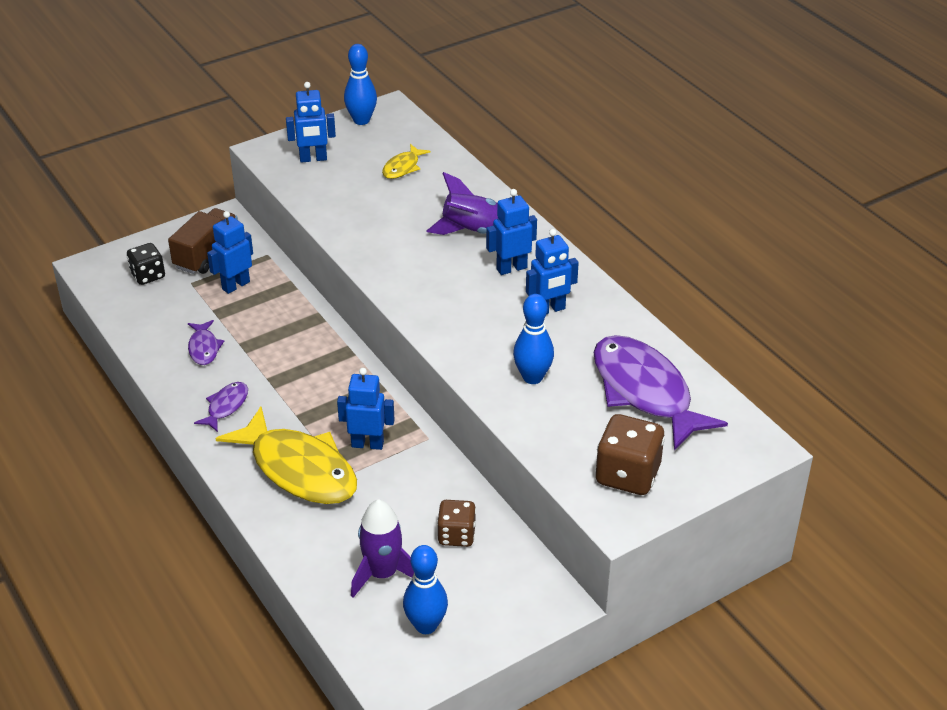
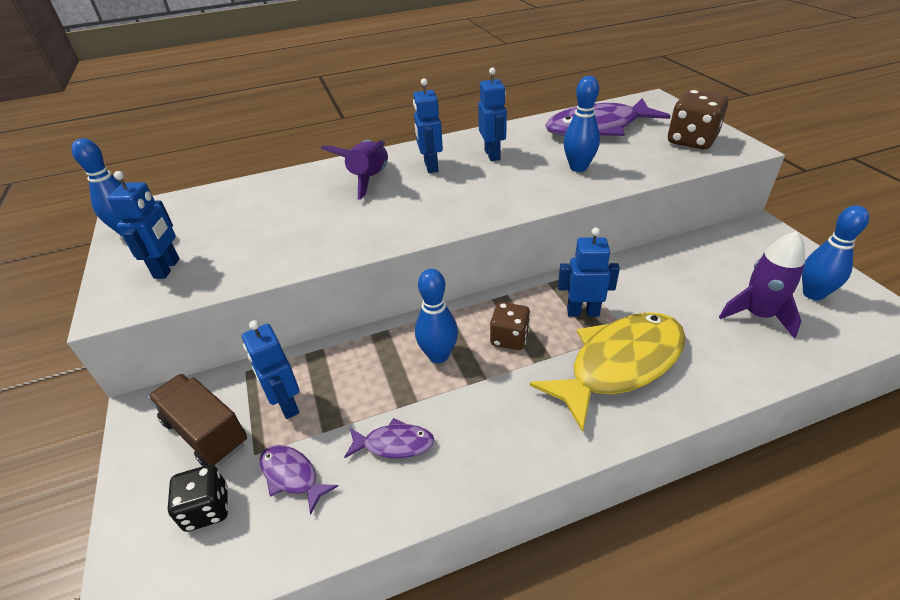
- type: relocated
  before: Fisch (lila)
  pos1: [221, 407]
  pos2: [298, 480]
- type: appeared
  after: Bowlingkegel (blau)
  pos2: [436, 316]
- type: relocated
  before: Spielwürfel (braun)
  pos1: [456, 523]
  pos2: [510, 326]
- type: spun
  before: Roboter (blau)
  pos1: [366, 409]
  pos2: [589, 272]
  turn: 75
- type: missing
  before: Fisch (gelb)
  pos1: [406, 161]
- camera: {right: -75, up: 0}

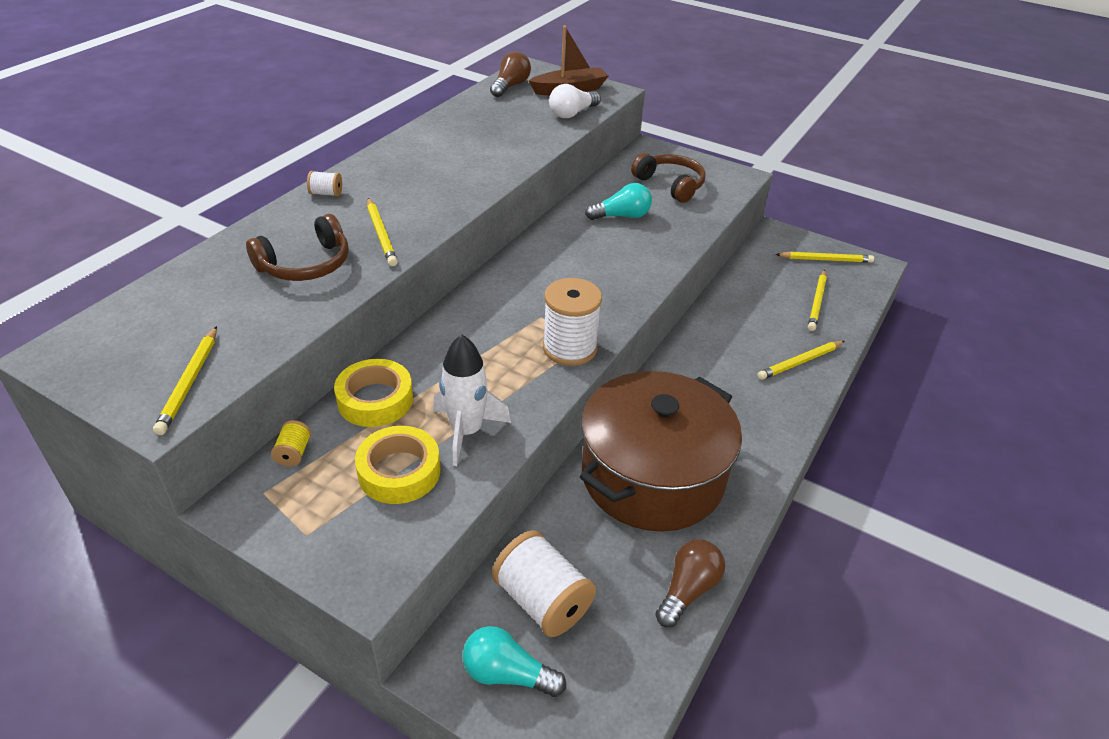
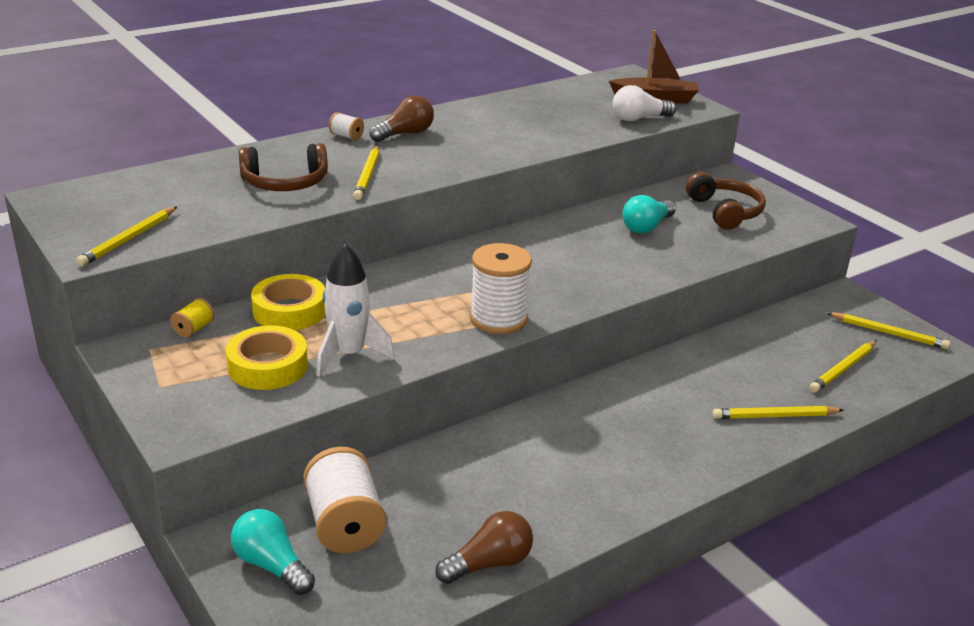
- type: relocated
  before: Glühbirne (braun)
  pos1: [510, 74]
  pos2: [401, 118]
- type: spun
  before: Glühbirne (türkis)
  pos1: [618, 201]
  pos2: [649, 214]
  turn: 120
- type: missing
  before: Kochtopf (braun)
  pos1: [661, 451]
- camera: {right: 25, up: -10}

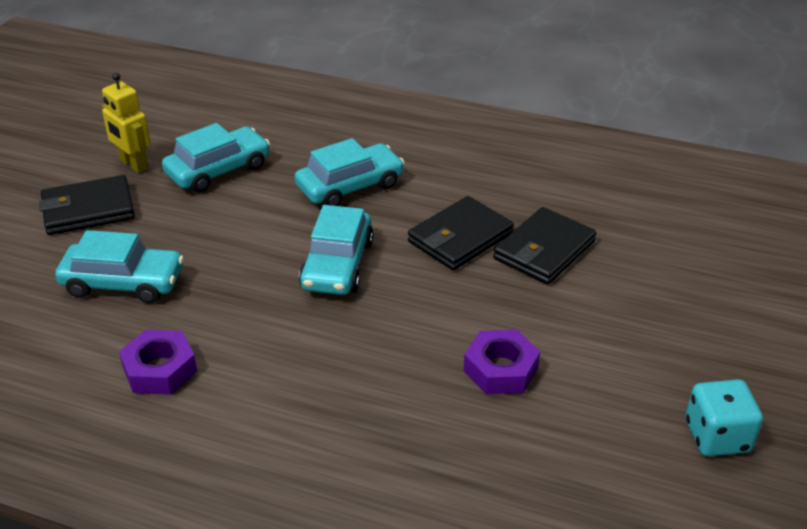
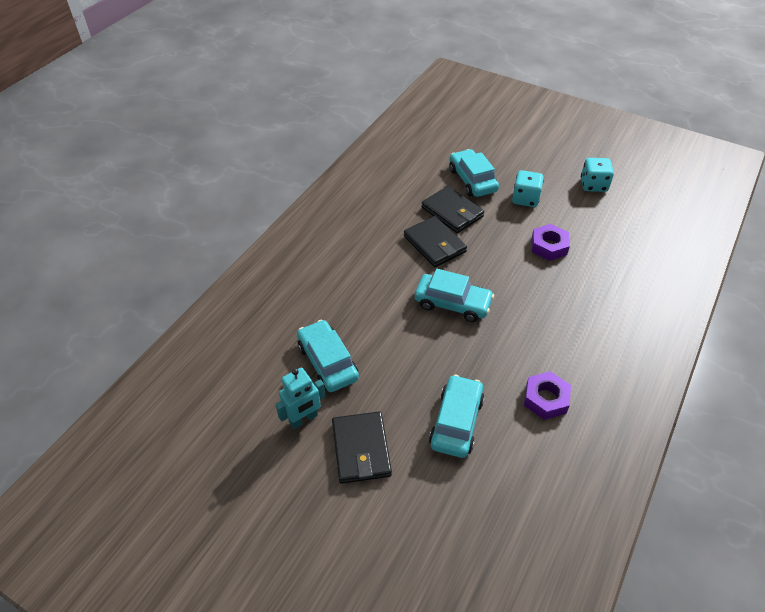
- type: colour
  before: Roboter (gelb)
  after: Roboter (türkis)
  pos1: [126, 123]
  pos2: [300, 398]
- type: relocated
  before: Auto (türkis)
  pos1: [350, 172]
  pos2: [474, 173]
- type: appeared
  after: Spielwürfel (türkis)
  pos2: [528, 188]
- camera: {right: -80, up: 10}

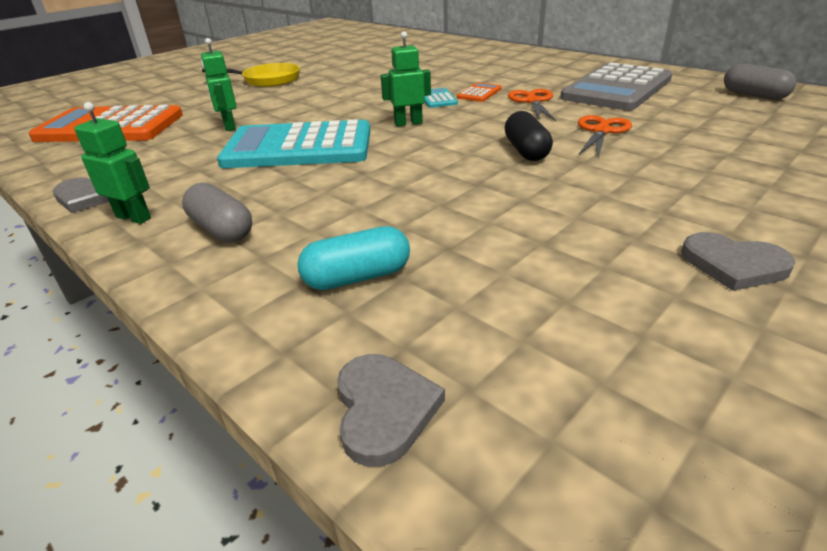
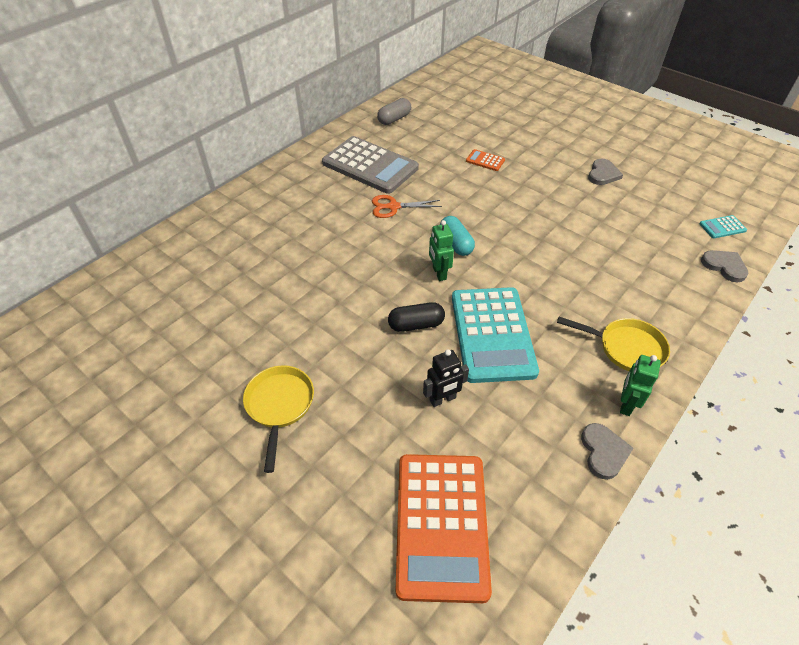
- type: relocated
  before: Kapsel (schwarz)
  pos1: [529, 136]
  pos2: [416, 317]
- type: colour
  before: Roboter (grün)
  after: Roboter (schwarz)
  pos1: [219, 84]
  pos2: [446, 378]
- type: relocated
  before: Kapsel (türkis)
  pos1: [354, 258]
  pos2: [457, 236]
- type: relocated
  before: Taschenrechner (orange)
  pos1: [479, 92]
  pos2: [485, 160]
- type: exchanged
  before: Kapsel (grau)
  after: Pfanne (gelb)
  pos1: [217, 212]
  pos2: [613, 344]
- type: relocated
  before: Taschenrechner (türkis)
  pos1: [441, 98]
  pos2: [723, 226]
- type: spun
  before: Herz (grau)
  pos1: [391, 410]
  pos2: [725, 266]
  turn: 60
- type: missing
  before: Schere (orange)
  pos1: [605, 136]
- camera: {right: -95, up: 15}

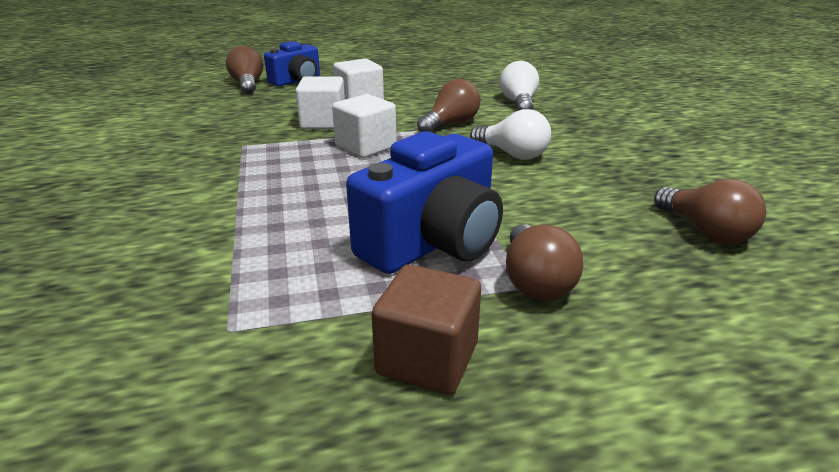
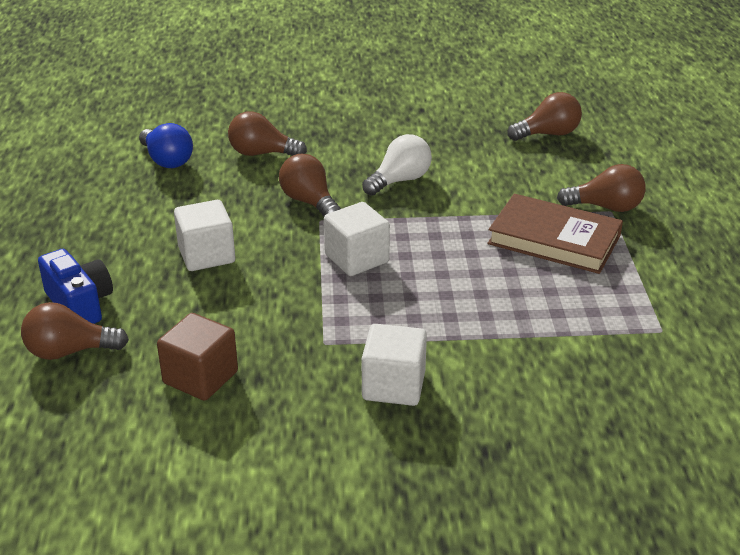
- type: appeared
  after: Glühbirne (blau)
  pos2: [166, 145]
- type: relocated
  before: Kubus (braun)
  pos1: [426, 329]
  pos2: [197, 357]
- type: colour
  before: Glühbirne (weiß)
  after: Glühbirne (braun)
  pos1: [519, 86]
  pos2: [267, 133]
- type: relocated
  before: Kubus (weiß)
  pos1: [320, 102]
  pos2: [394, 365]
- type: exchanged
  before: Kamera (blau)
  after: Buch (braun)
  pos1: [424, 202]
  pos2: [555, 234]
- camera: {right: -80, up: 5}

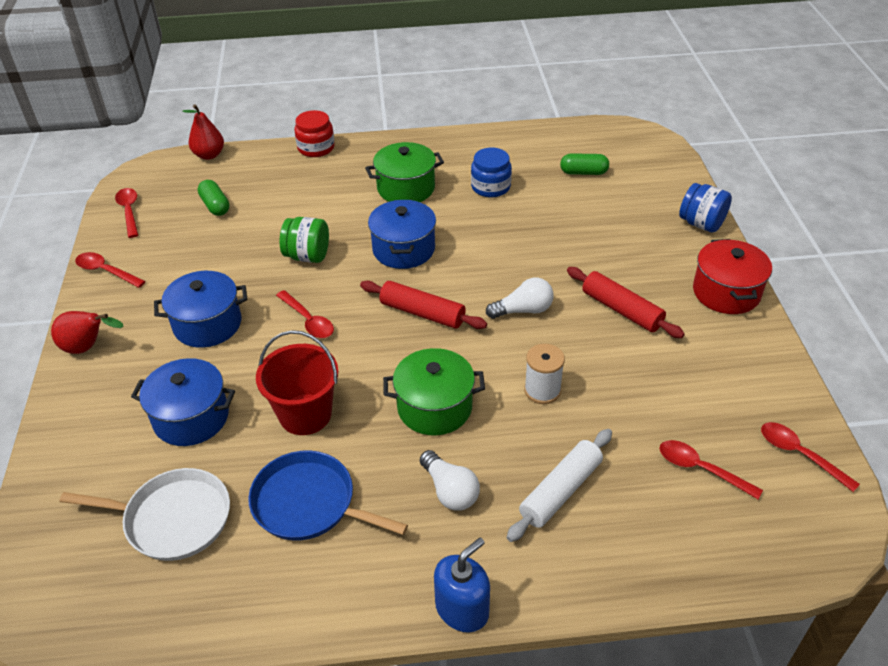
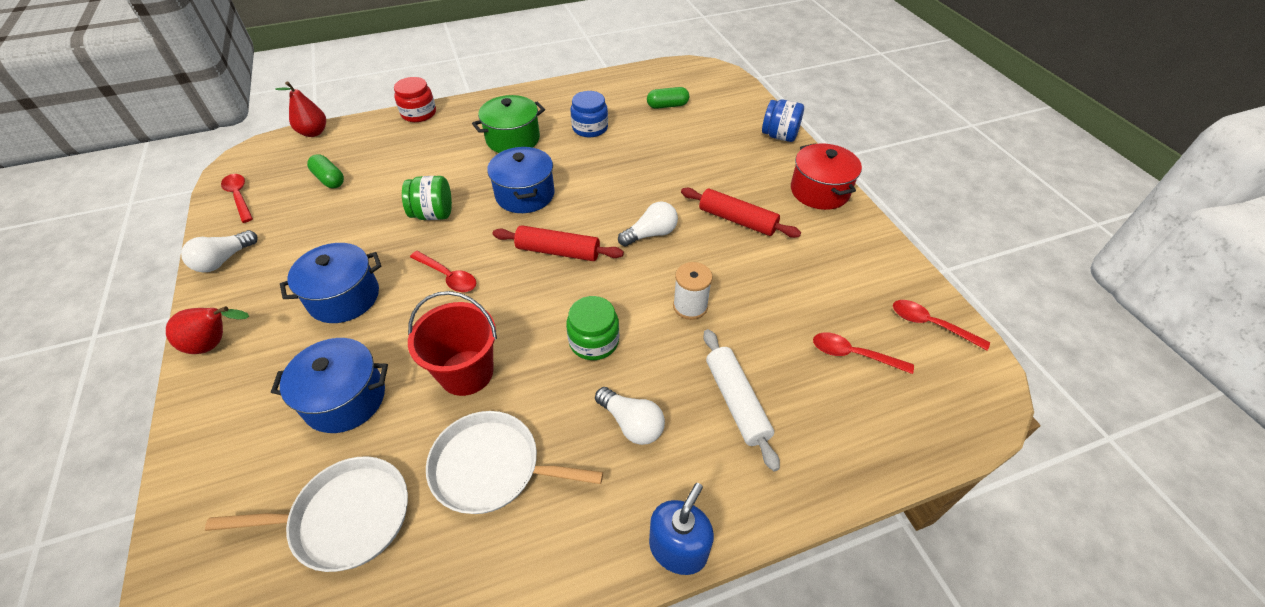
- type: exchanged
  before: Löffel (rot)
  after: Glühbirne (weiß)
  pos1: [110, 270]
  pos2: [219, 251]
- type: colour
  before: Pfanne (blau)
  after: Pfanne (weiß)
  pos1: [328, 495]
  pos2: [514, 462]
- type: exchanged
  before: Kochtopf (grün)
  after: Einmachglas (grün)
  pos1: [434, 391]
  pos2: [592, 328]
- type: spun
  before: Nudelholz (weiß)
  pos1: [559, 485]
  pos2: [742, 400]
  turn: -45
- camera: {right: -15, up: 5}

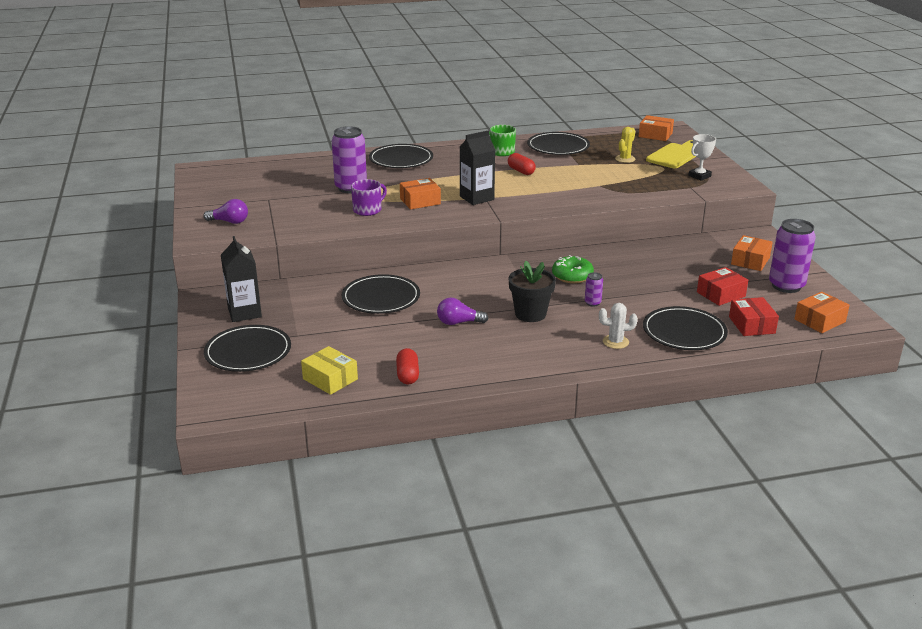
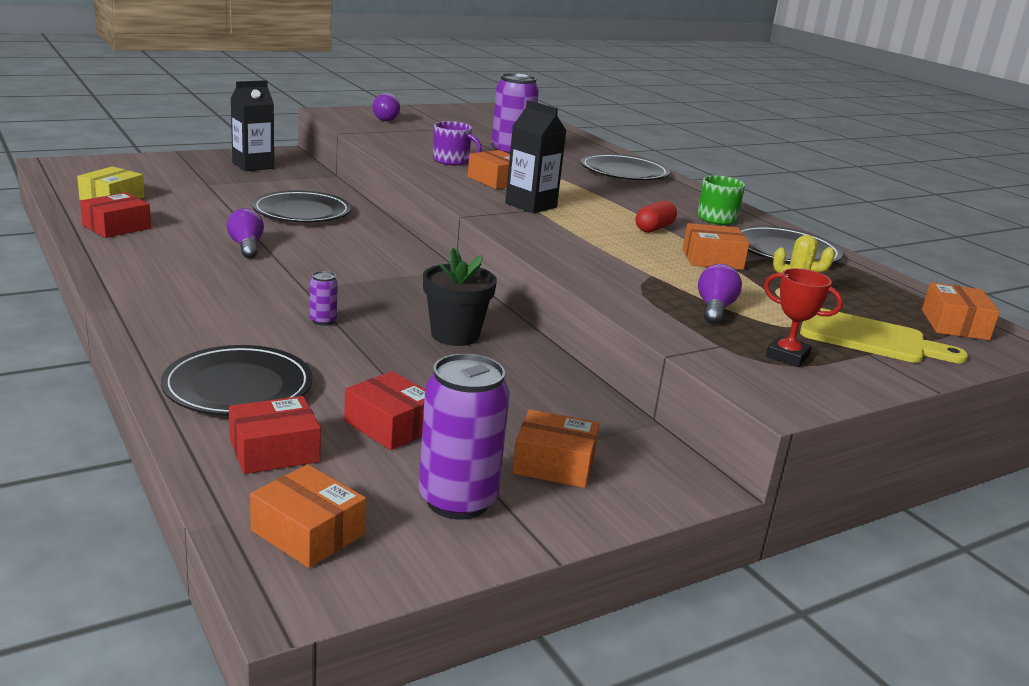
- type: exchanged
  before: Kapsel (rot)
  after: Schachtel (rot)
  pos1: [407, 366]
  pos2: [115, 215]
- type: relocated
  before: Blumentopf (schwarz)
  pos1: [532, 291]
  pos2: [460, 297]
- type: appeared
  after: Schachtel (orange)
  pos2: [716, 246]
- type: appeared
  after: Glühbirne (lila)
  pos2: [720, 294]
- type: colour
  before: Pokal (weiß)
  after: Pokal (rot)
  pos1: [702, 157]
  pos2: [803, 317]
- type: missing
  before: Teller (schwarz)
  pos1: [247, 348]
- type: missing
  before: Donut (grün)
  pos1: [573, 269]
- type: missing
  before: Kaktus (weiß)
  pos1: [618, 326]
- camera: {right: 70, up: -5}

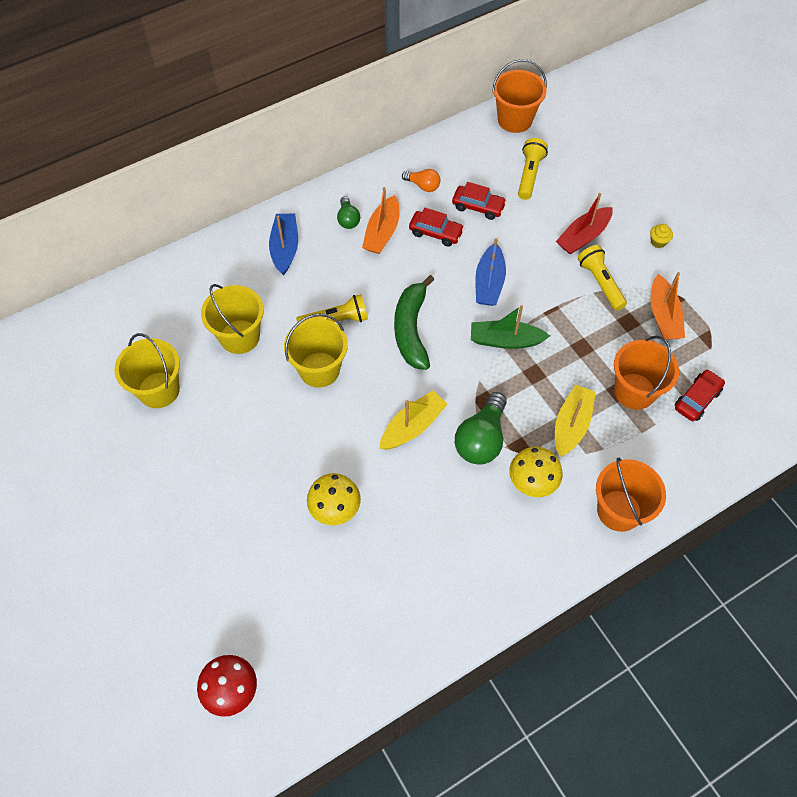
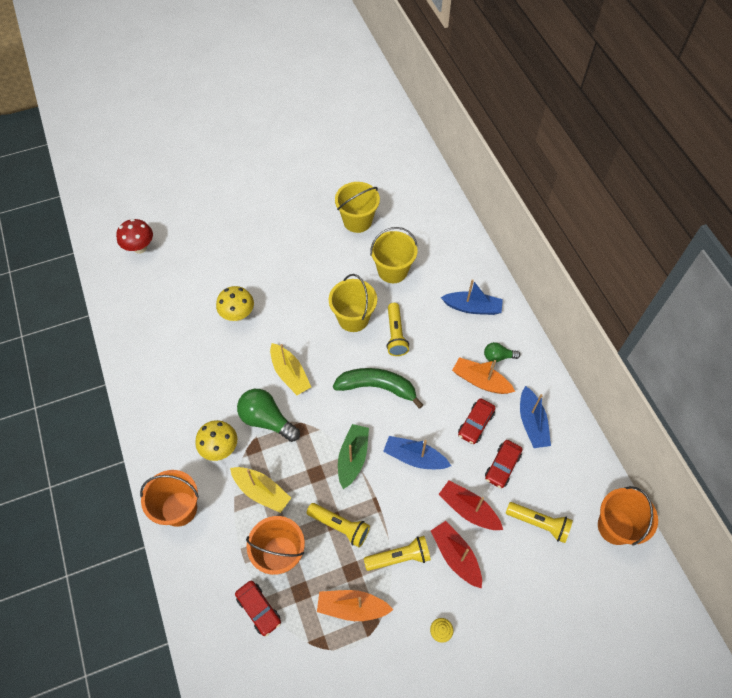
- type: appeared
  after: Taschenlampe (gelb)
  pos2: [338, 525]
- type: appeared
  after: Boot (rot)
  pos2: [470, 505]
- type: exchanged
  before: Glühbirne (orange)
  after: Boot (blau)
  pos1: [421, 180]
  pos2: [535, 417]
- camera: {right: 100, up: 0}

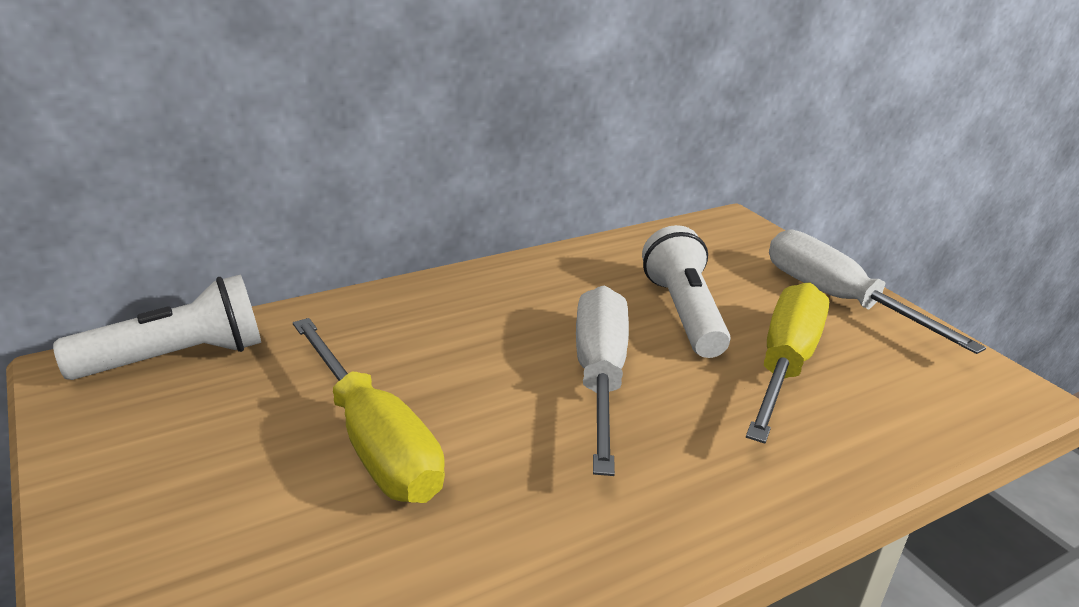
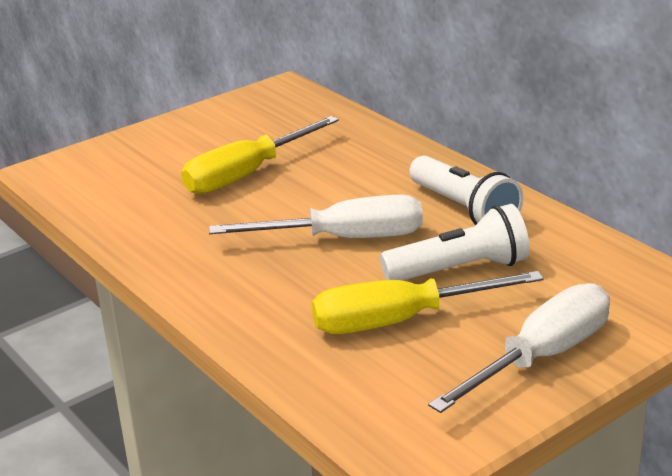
- type: spun
  before: Schraubenzieher (gelb)
  pos1: [787, 363]
  pos2: [428, 302]
  turn: 150
- type: relocated
  before: Taschenlampe (weiß)
  pos1: [157, 327]
  pos2: [466, 190]
- camera: {right: 85, up: 0}

